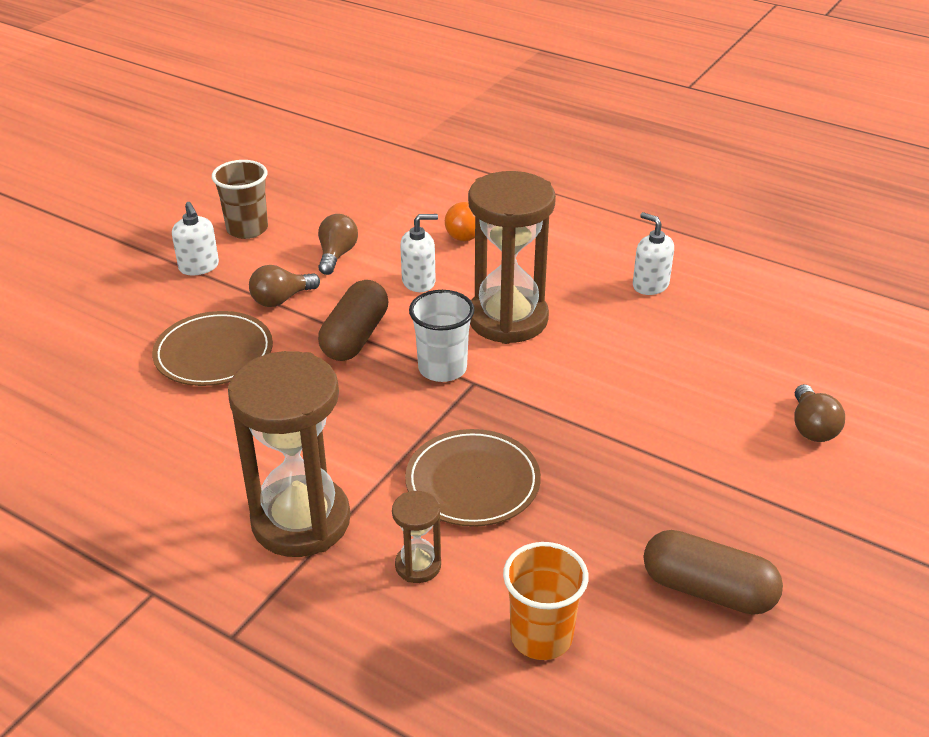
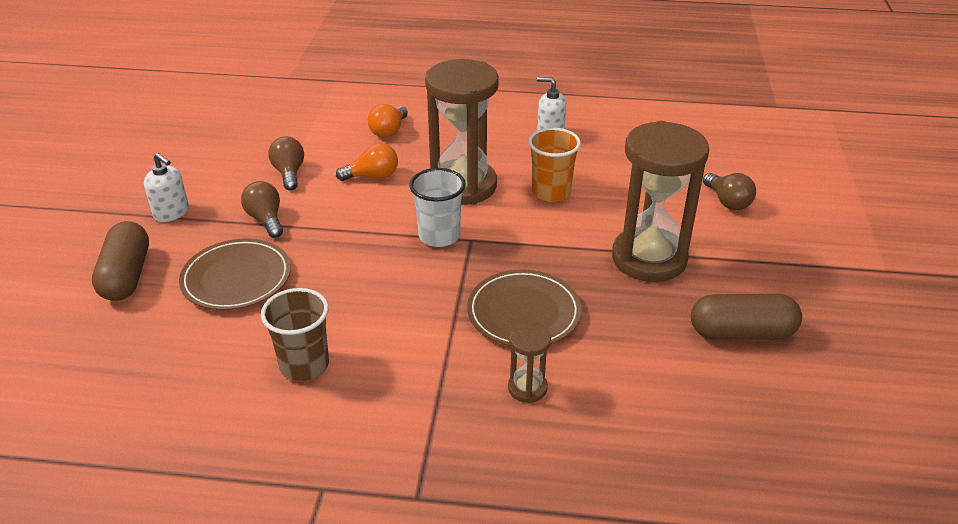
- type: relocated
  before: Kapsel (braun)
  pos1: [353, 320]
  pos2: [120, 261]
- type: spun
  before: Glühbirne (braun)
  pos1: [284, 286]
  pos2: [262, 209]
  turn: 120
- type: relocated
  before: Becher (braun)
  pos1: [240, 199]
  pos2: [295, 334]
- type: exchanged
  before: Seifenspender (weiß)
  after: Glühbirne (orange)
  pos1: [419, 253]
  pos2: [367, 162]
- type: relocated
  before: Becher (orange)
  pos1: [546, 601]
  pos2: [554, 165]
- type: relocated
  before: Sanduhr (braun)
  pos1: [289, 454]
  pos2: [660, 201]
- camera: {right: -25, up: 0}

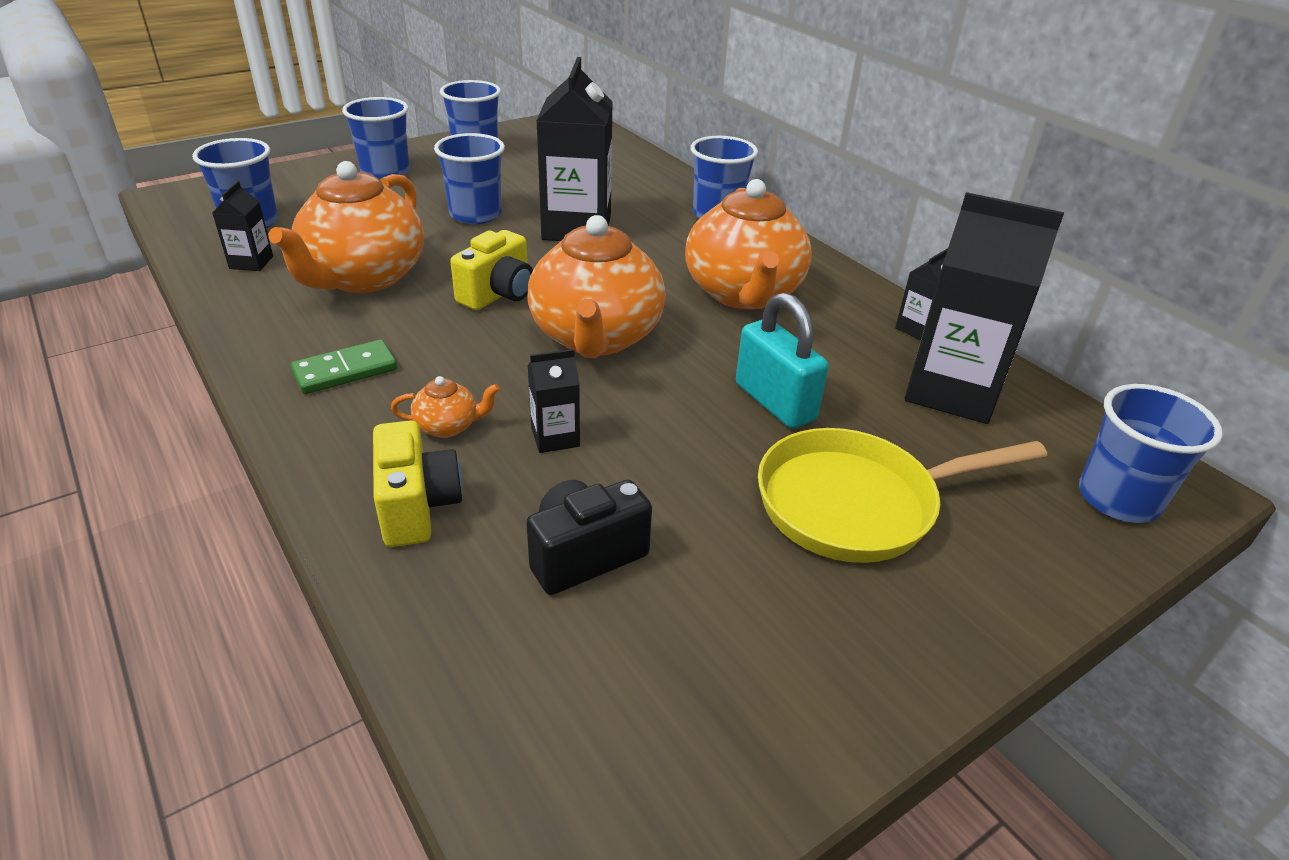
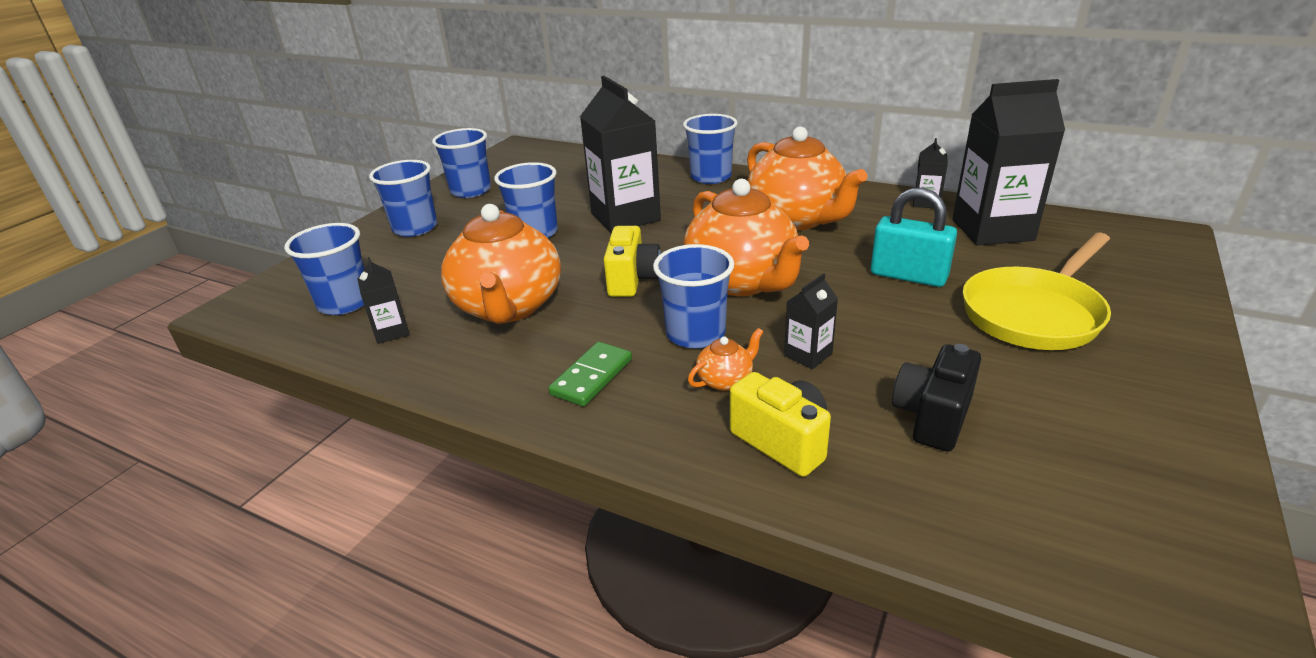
- type: relocated
  before: Becher (blau)
  pos1: [1151, 453]
  pos2: [693, 296]
- camera: {right: -25, up: -5}

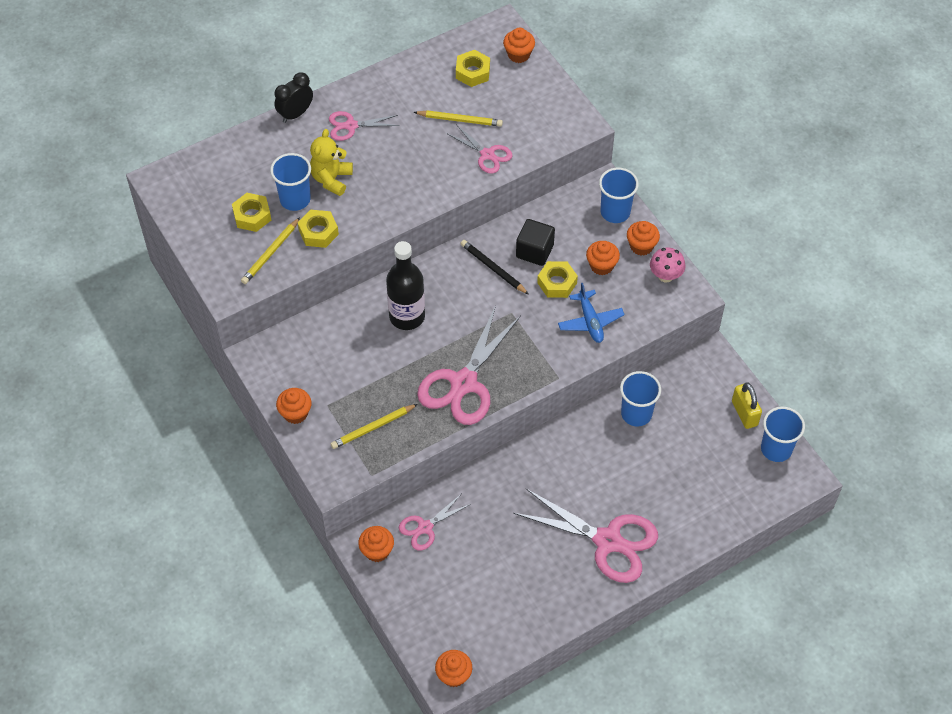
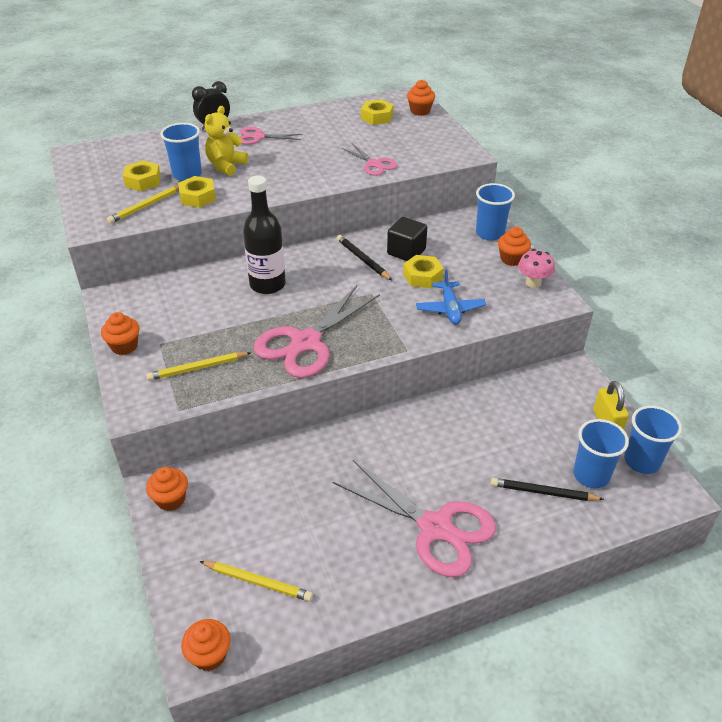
- type: relocated
  before: Bleistift (gelb)
  pos1: [458, 118]
  pos2: [256, 581]
- type: appeared
  after: Bleistift (schwarz)
  pos2: [547, 489]
- type: relocated
  before: Becher (blau)
  pos1: [640, 398]
  pos2: [601, 453]
- type: missing
  before: Schere (rosa)
  pos1: [435, 522]
- type: missing
  before: Muffin (orange)
  pos1: [603, 258]
- camera: {right: 10, up: -15}

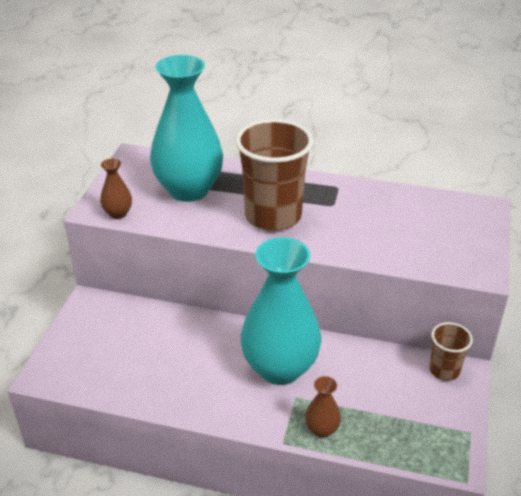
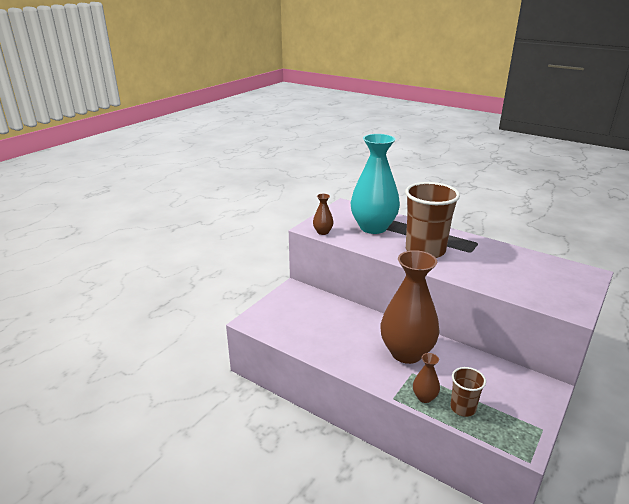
- type: colour
  before: Vase (türkis)
  after: Vase (braun)
  pos1: [281, 311]
  pos2: [410, 307]
- type: relocated
  before: Becher (braun)
  pos1: [451, 351]
  pos2: [468, 392]
- camera: {right: 20, up: -10}

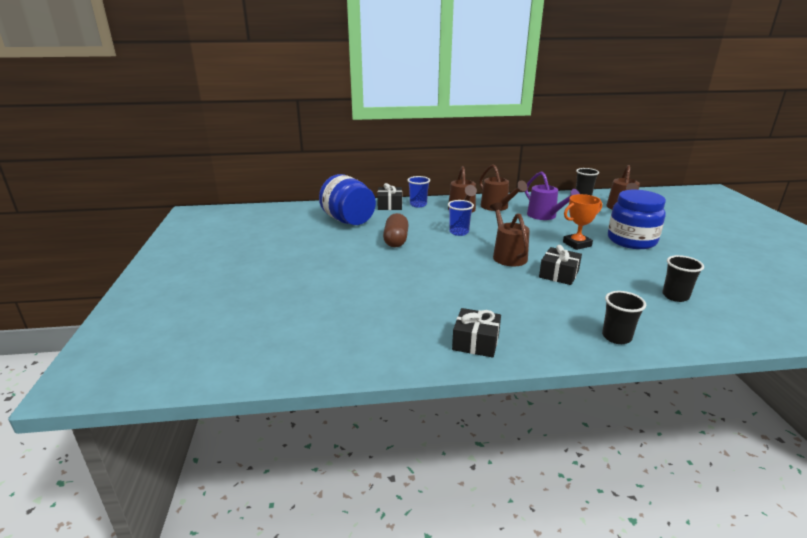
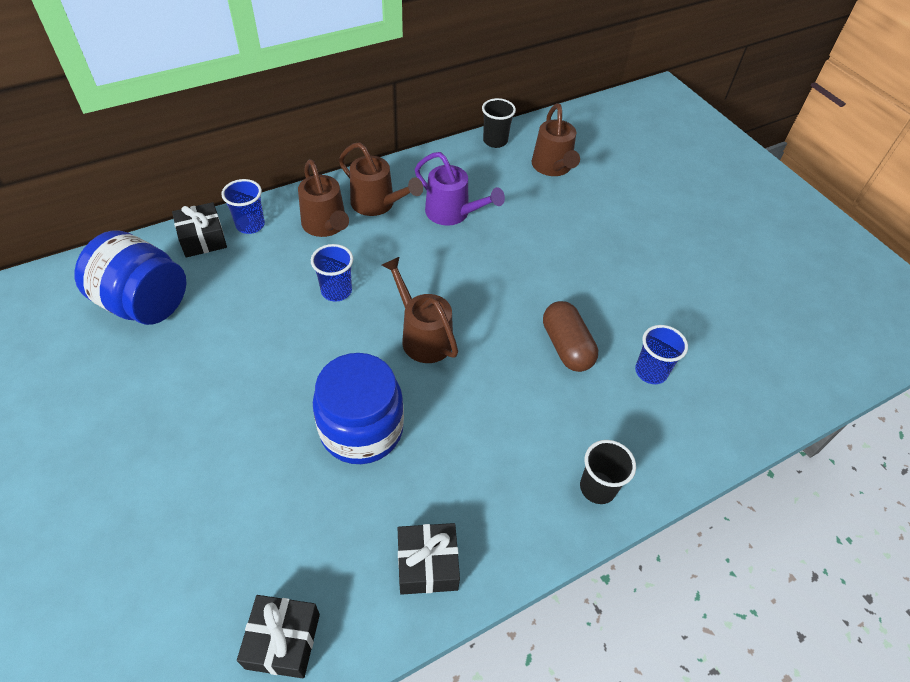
- type: relocated
  before: Geschenk (schwarz)
  pos1: [560, 265]
  pos2: [278, 636]
- type: relocated
  before: Einmachglas (blau)
  pos1: [637, 219]
  pos2: [358, 408]
- type: relocated
  before: Kapsel (braun)
  pos1: [396, 230]
  pos2: [570, 336]
- type: colour
  before: Becher (schwarz)
  after: Becher (blau)
  pos1: [683, 278]
  pos2: [661, 354]
- type: missing
  before: Pokal (orange)
  pos1: [582, 222]
- camera: {right: -25, up: 25}

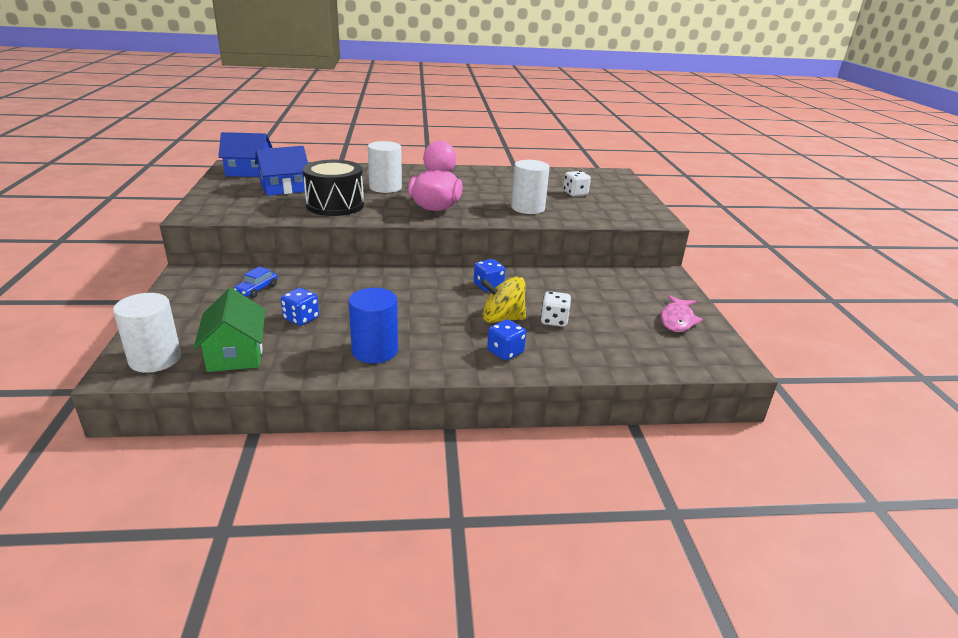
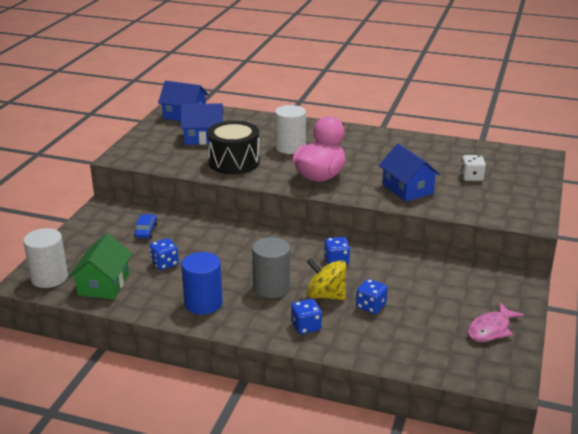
- type: spun
  before: Auto (blau)
  pos1: [256, 282]
  pos2: [146, 226]
  turn: 135
- type: appeared
  after: Vollzylinder (grau)
  pos2: [271, 267]
- type: colour
  before: Spielwürfel (weiß)
  after: Spielwürfel (blau)
  pos1: [556, 309]
  pos2: [372, 296]
- type: exchanged
  before: Vollzylinder (weiß)
  after: Haus (blau)
  pos1: [530, 187]
  pos2: [410, 172]
- camera: {right: 25, up: 0}

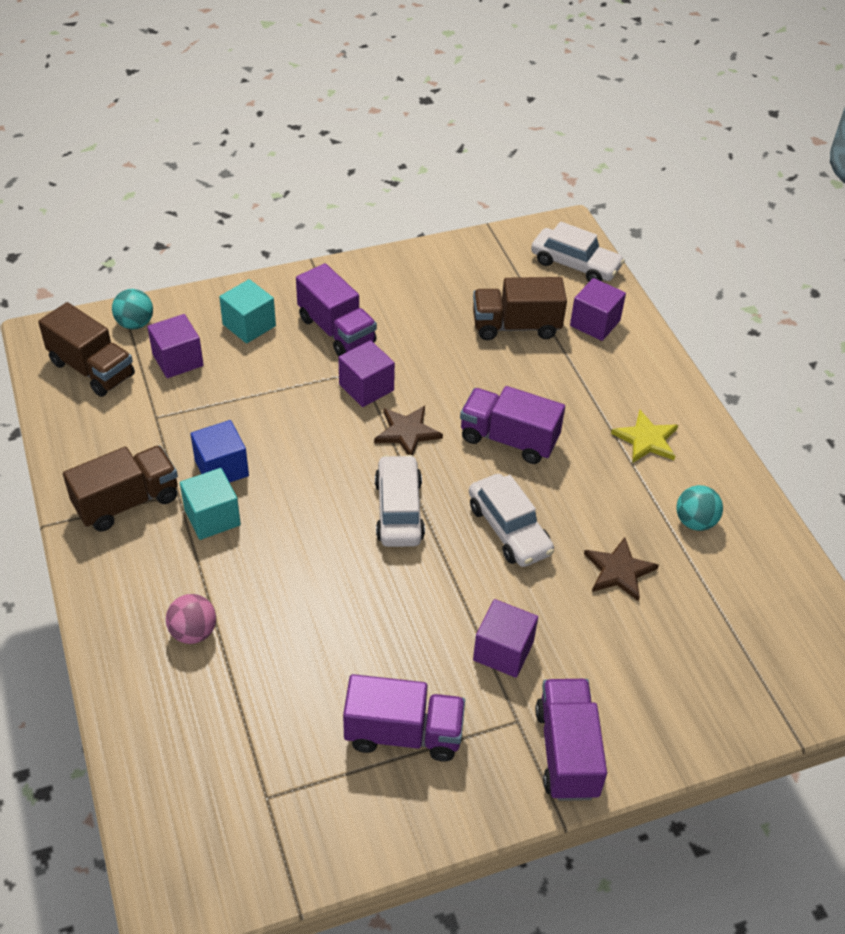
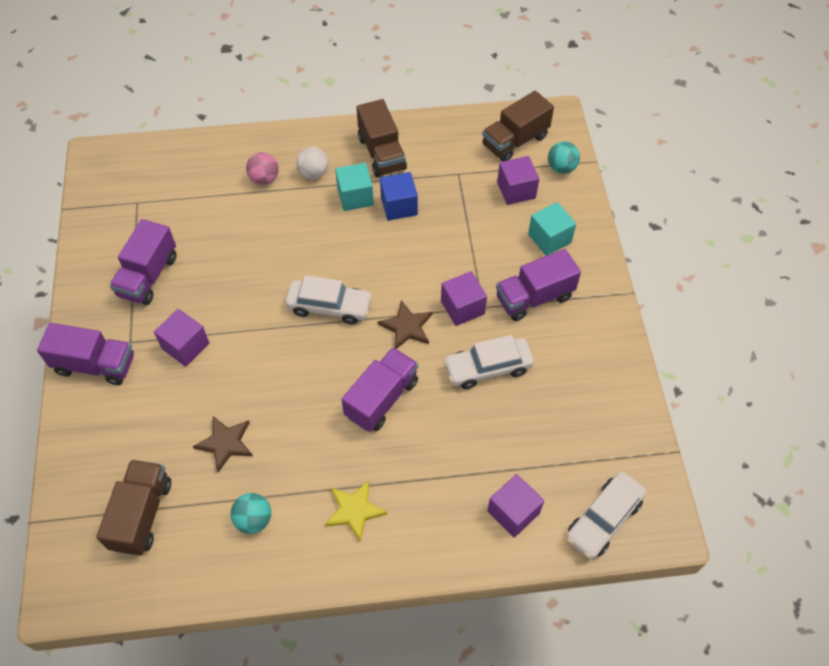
- type: relocated
  before: Lastwagen (braun)
  pos1: [520, 308]
  pos2: [133, 508]
- type: appeared
  after: Ball (weiß)
  pos2: [312, 163]
- type: relocated
  before: Auto (weiß)
  pos1: [511, 520]
  pos2: [488, 362]
- camera: {right: 105, up: 10}

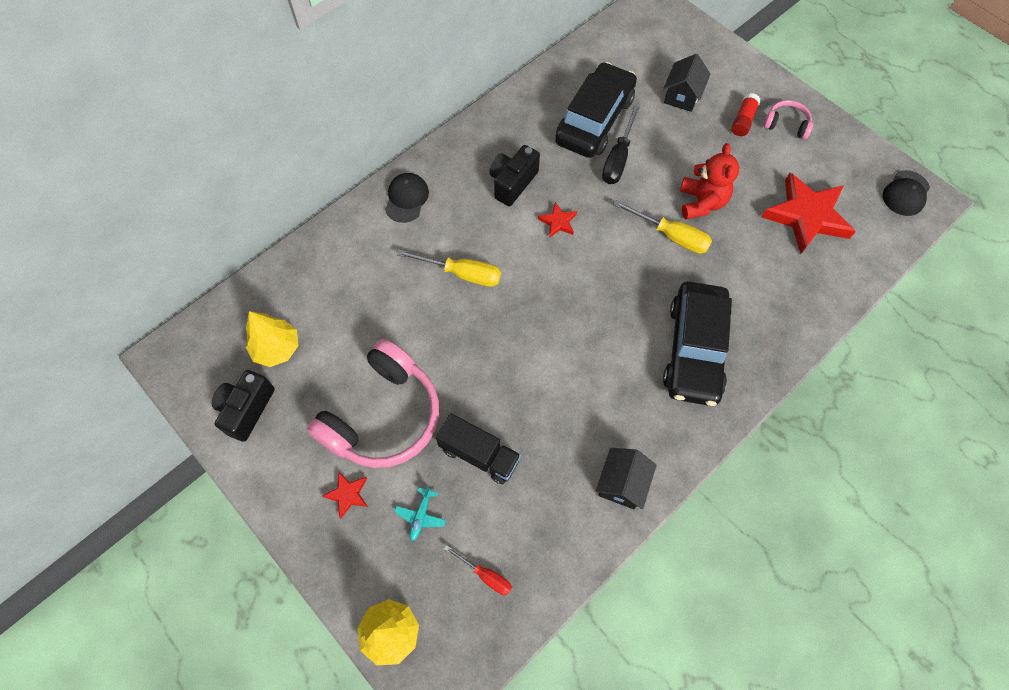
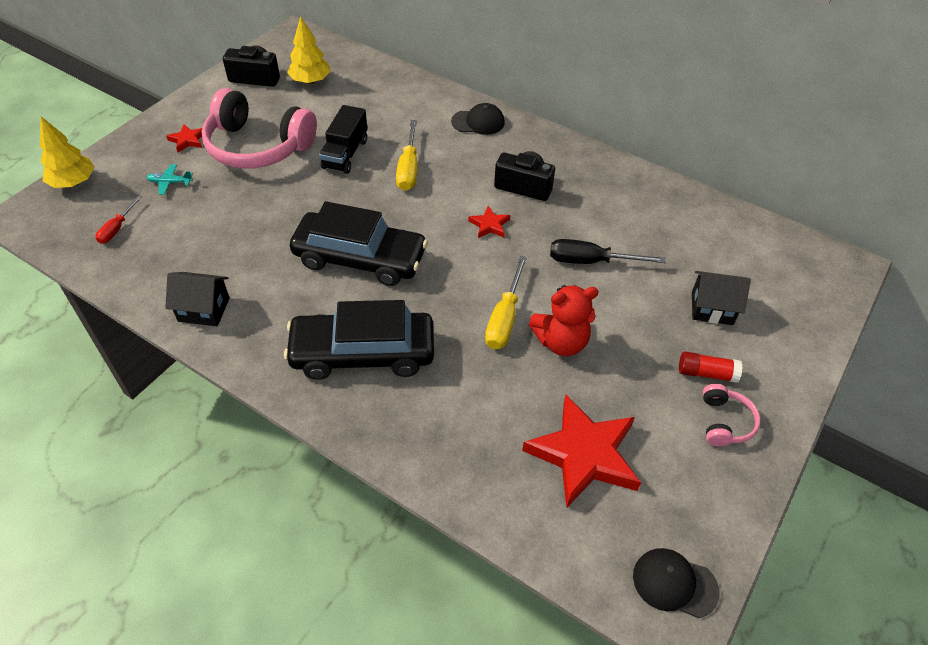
- type: relocated
  before: Auto (schwarz)
  pos1: [596, 110]
  pos2: [359, 243]
- type: relocated
  before: Lastwagen (schwarz)
  pos1: [478, 448]
  pos2: [343, 139]
- camera: {right: 75, up: -15}

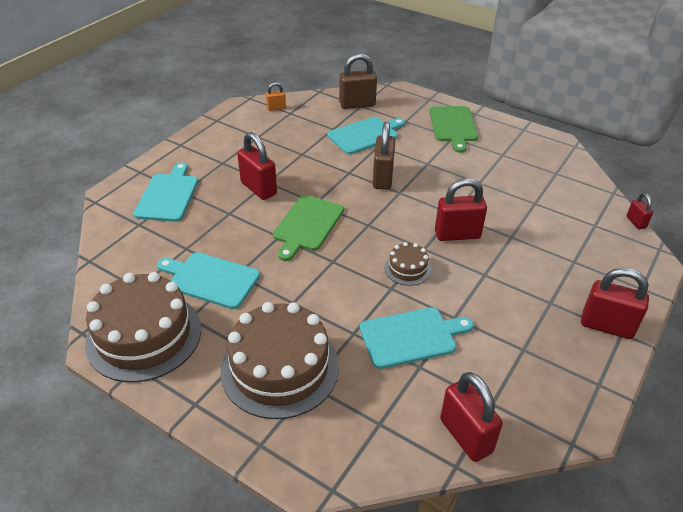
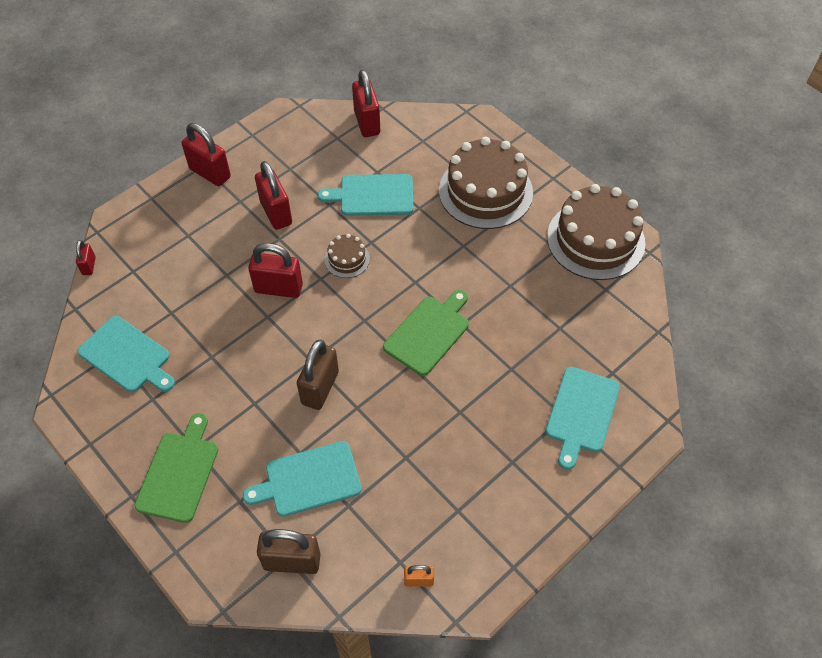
- type: relocated
  before: Schneidebrett (türkis)
  pos1: [208, 280]
  pos2: [126, 354]
- type: relocated
  before: Vorhängeschloss (rot)
  pos1: [257, 166]
  pos2: [273, 195]
- camera: {right: -165, up: 15}

